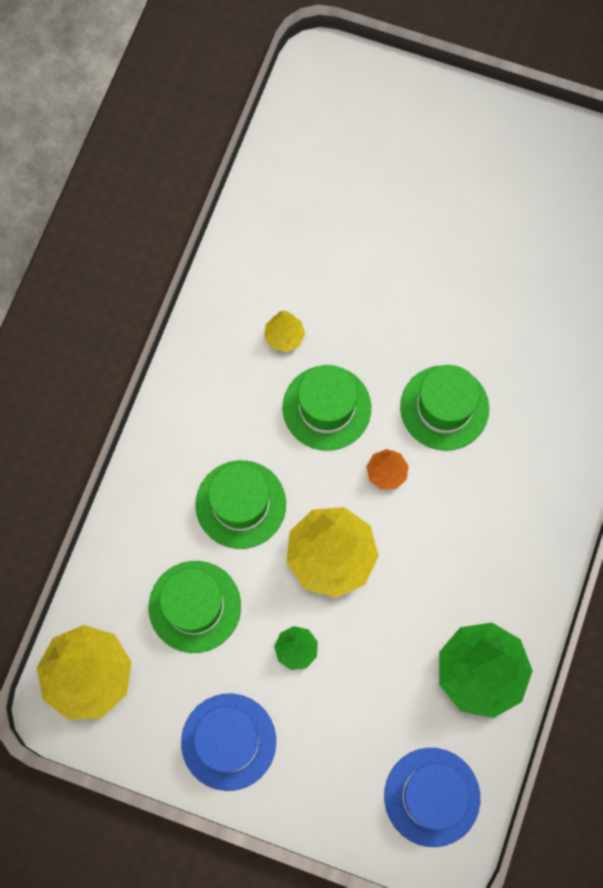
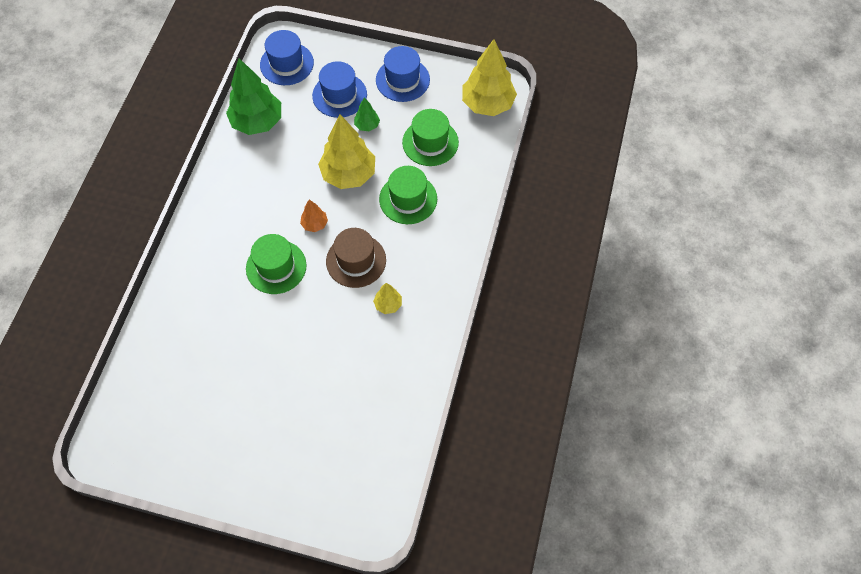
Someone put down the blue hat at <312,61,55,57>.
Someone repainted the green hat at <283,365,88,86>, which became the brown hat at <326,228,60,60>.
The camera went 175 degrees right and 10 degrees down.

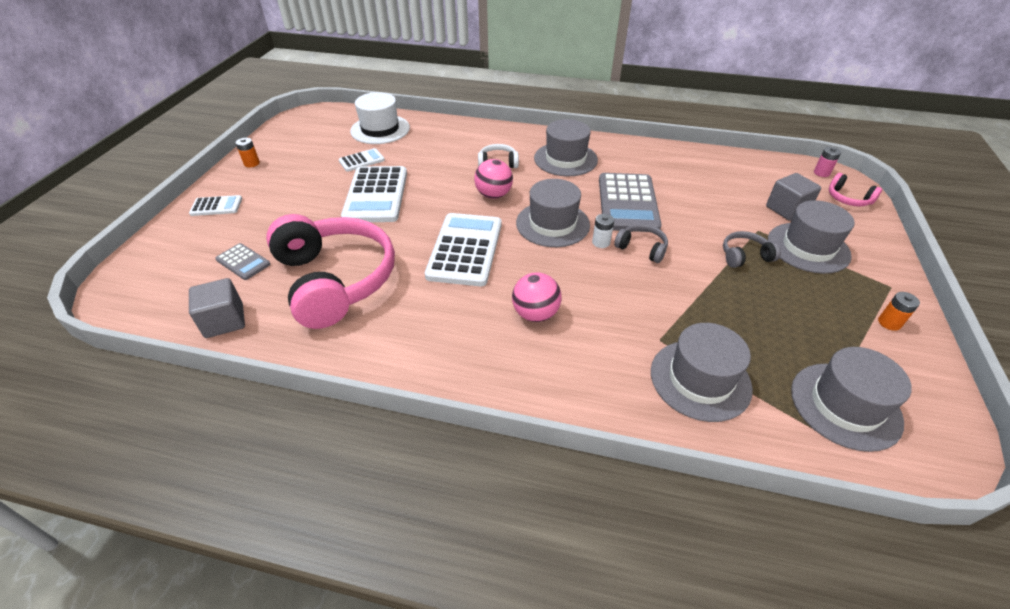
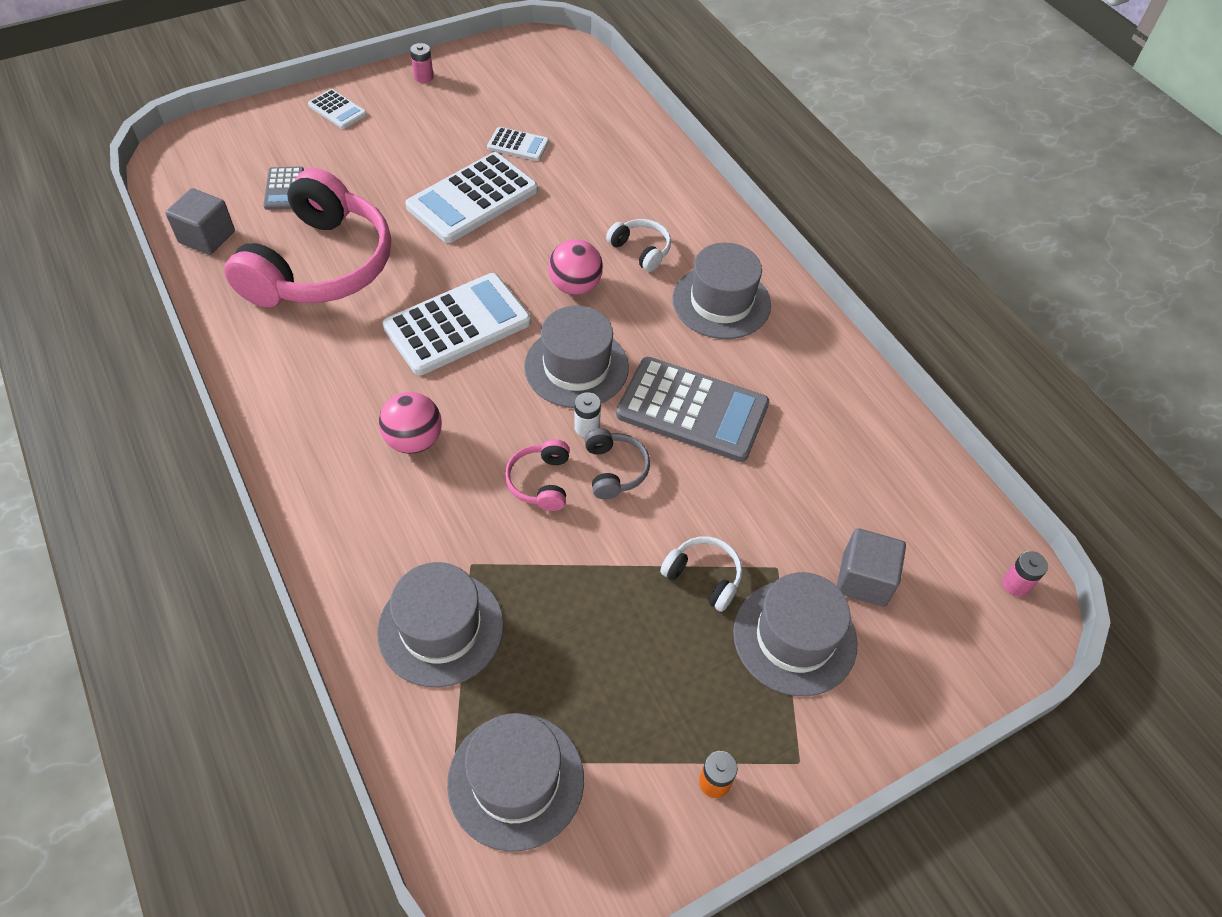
Someone repainted the orange battery at <235,138,25,29>, which became the pink battery at <410,43,24,40>.
Someone carried the pink headphones from <829,173,53,34> to <505,439,65,72>.
Someone rotated the grey calculator at <599,173,63,59> by 120 degrees counterclockwise.
Someone repainted the grey headphones at <723,231,58,37>, which became the white headphones at <660,536,82,76>.
Someone took away the white hat at <350,92,60,52>.
The camera went 45 degrees right and 10 degrees up.

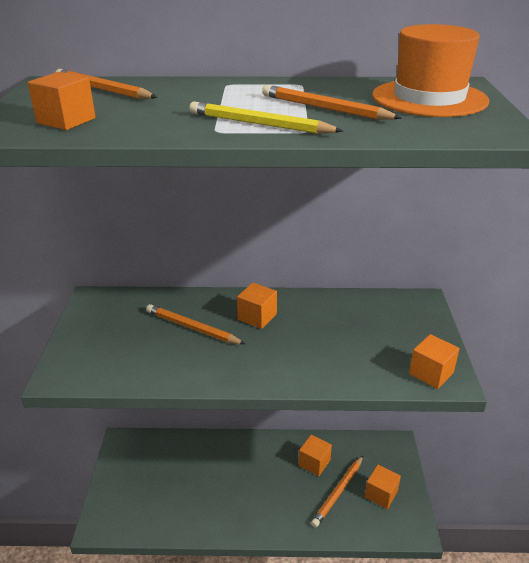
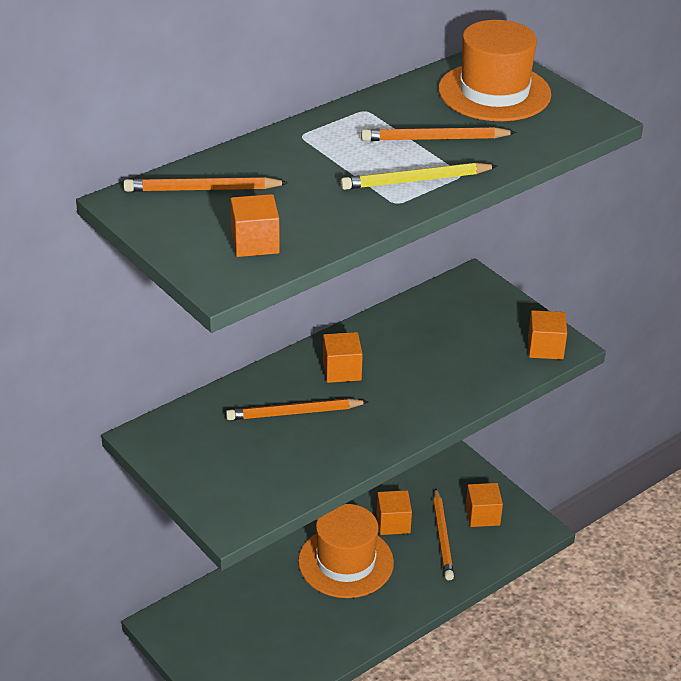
Someone put down the orange hat at <298,504,96,94>.
The camera went 40 degrees left and 5 degrees up.

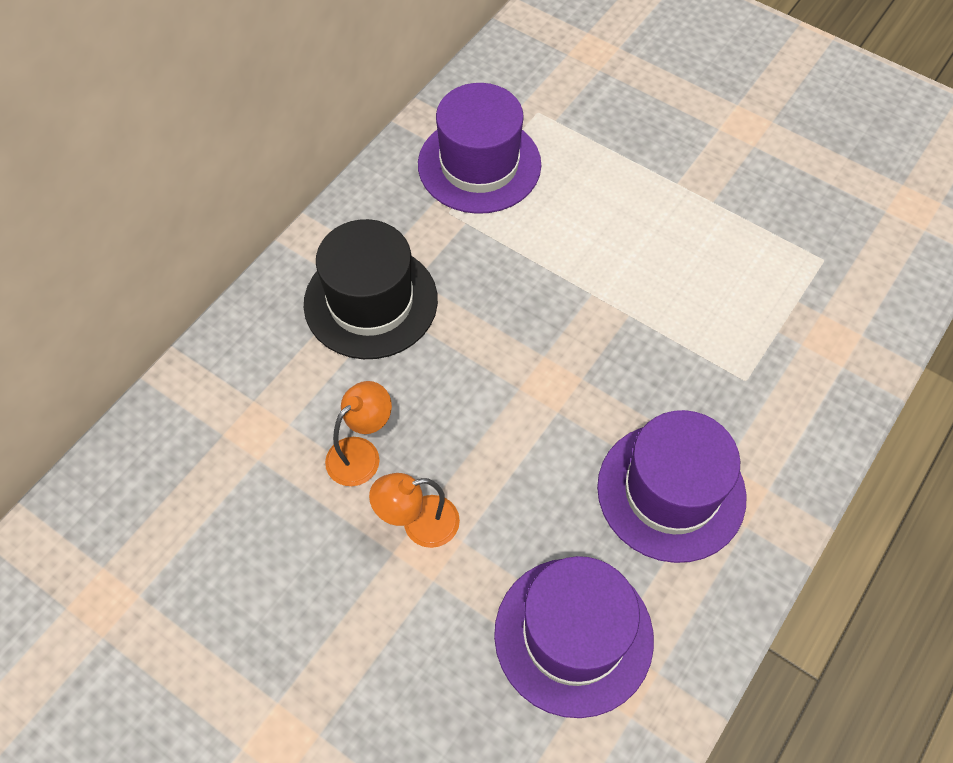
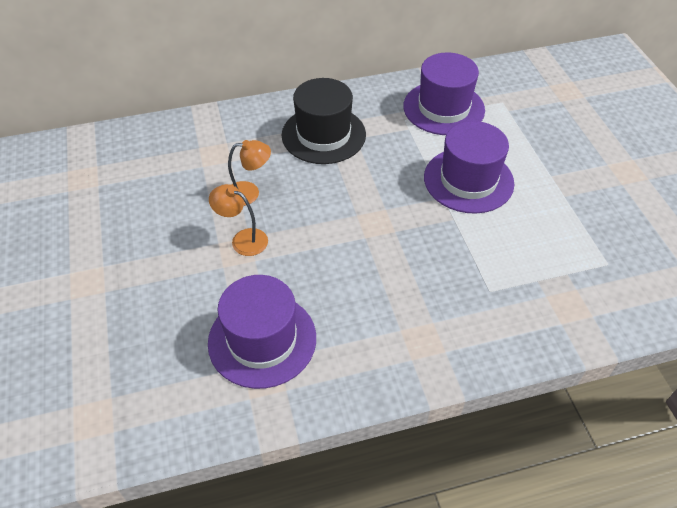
Someone carried the purple hat from <597,410,150,153> to <424,121,90,93>.
The camera went 40 degrees right and 10 degrees down.

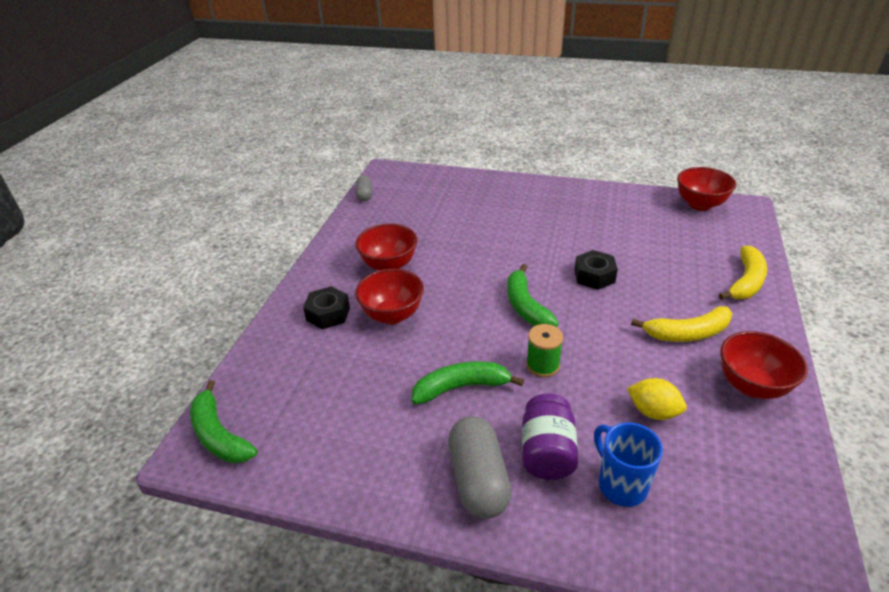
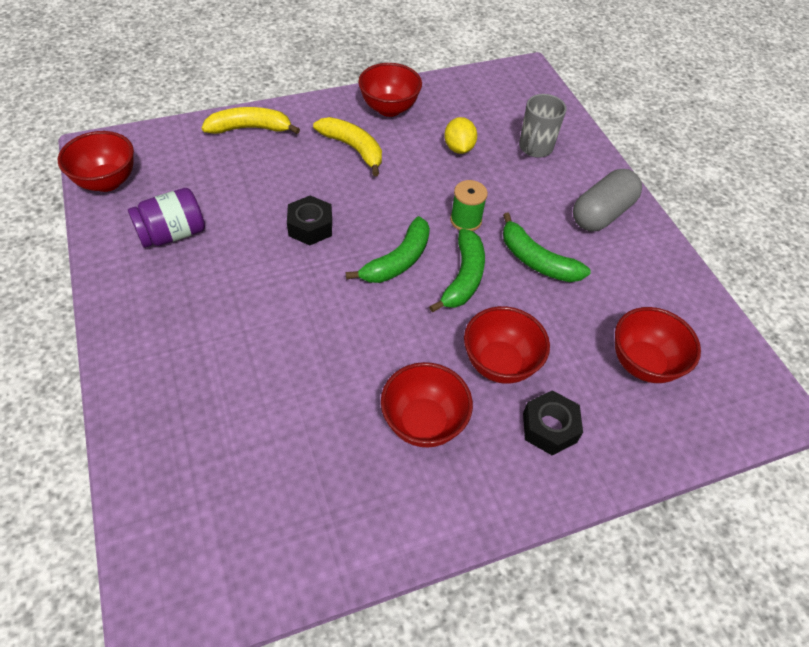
Someone carried the purple jar from <522,393,56,87> to <128,188,77,60>.
Someone carried the green banana from <190,380,68,83> to <429,228,56,84>.
Someone repainted the blue mug at <594,422,69,85>, which became the grey mug at <519,94,47,64>.
Someone put down the red bowl at <615,307,86,76>.
Someone took away the grey capsule at <355,175,17,26>.
The camera went 130 degrees left and 15 degrees up.

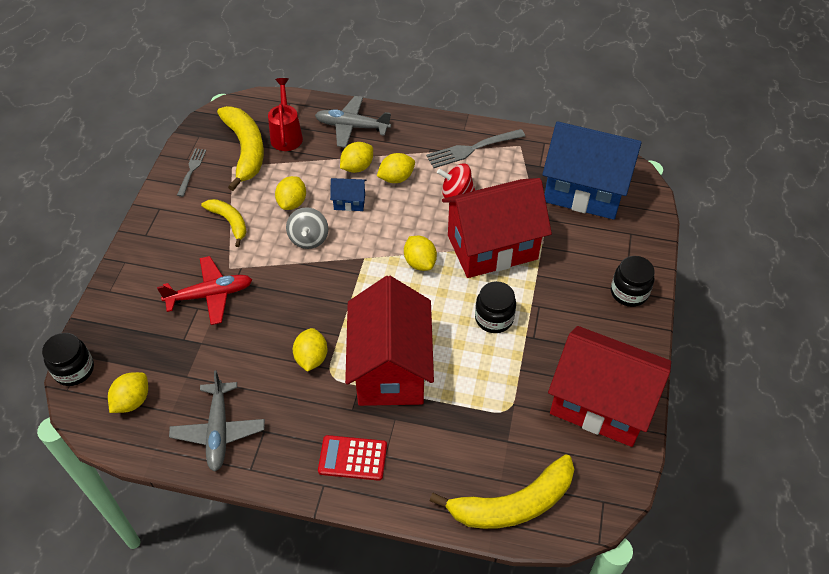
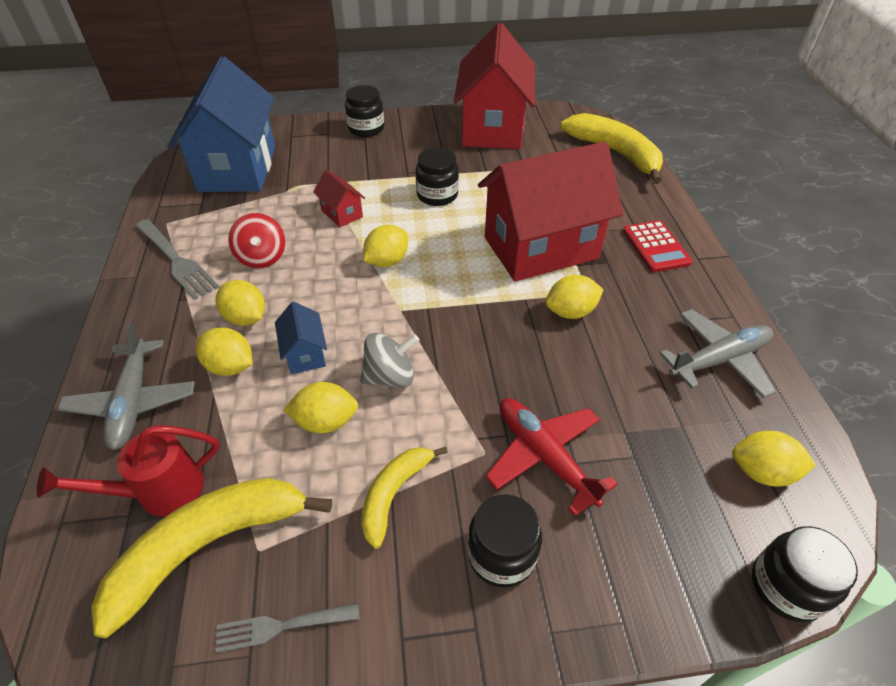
Someone scaled the red house at <442,178,110,100> by 0.41.
Someone put down the black jar at <467,494,75,94>.
The camera went 110 degrees left and 5 degrees down.

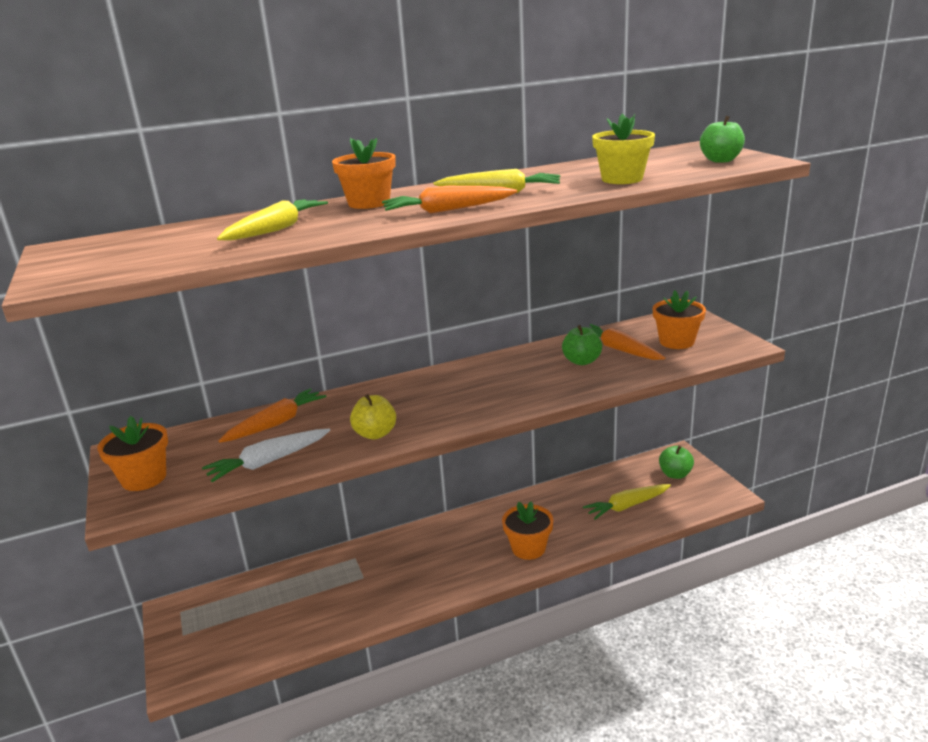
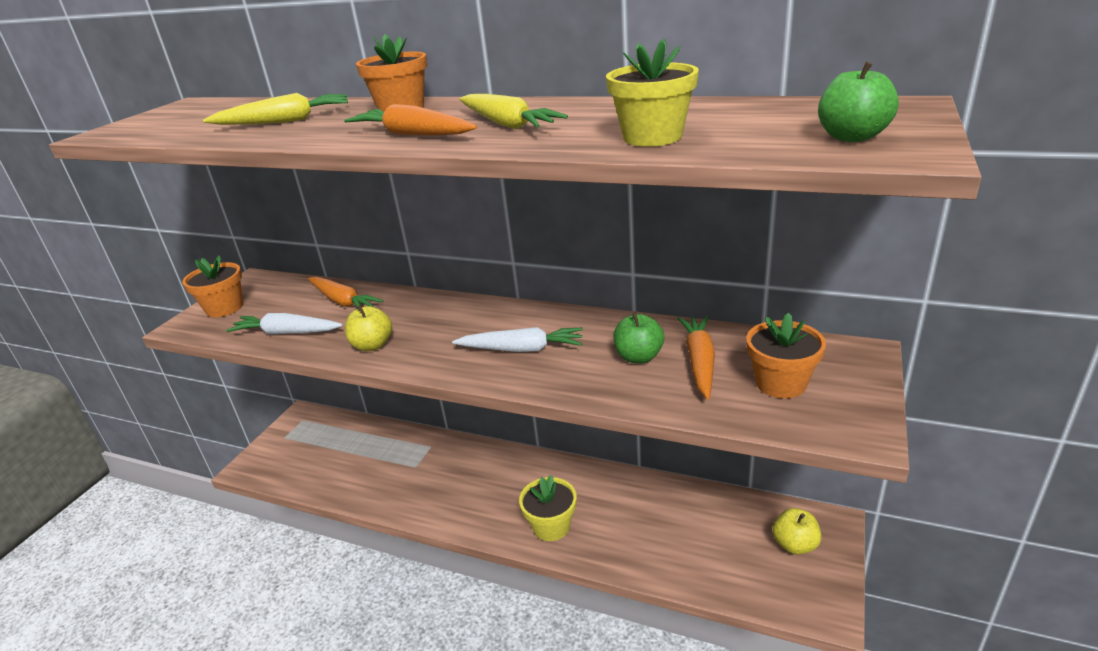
Someone rotated the orange carrot at <219,388,108,55> by 45 degrees clockwise.
Someone put down the white carrot at <452,327,131,25>.
Someone repainted the orange flower pot at <502,501,51,59>, which became the yellow flower pot at <519,475,57,66>.
Someone repainted the green apple at <659,445,35,34>, which became the yellow apple at <773,508,48,47>.
Someone took away the yellow carrot at <583,484,88,36>.
The camera went 45 degrees right and 5 degrees up.

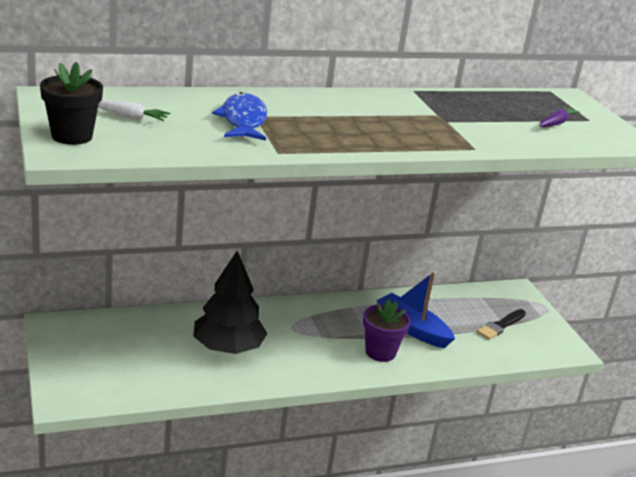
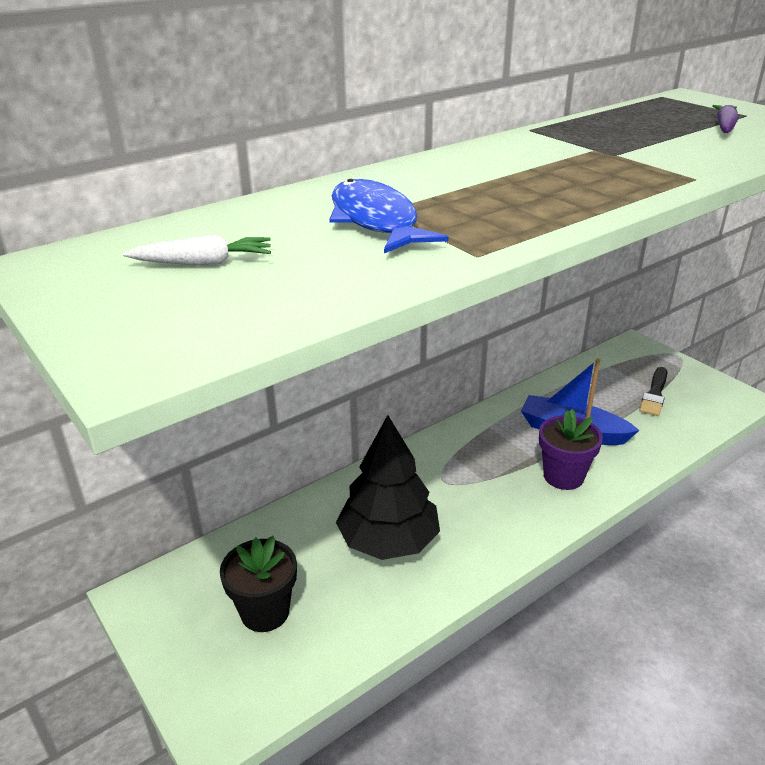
Someone carried the black flower pot from <40,62,63,83> to <220,536,77,96>.
The camera went 15 degrees left and 5 degrees up.

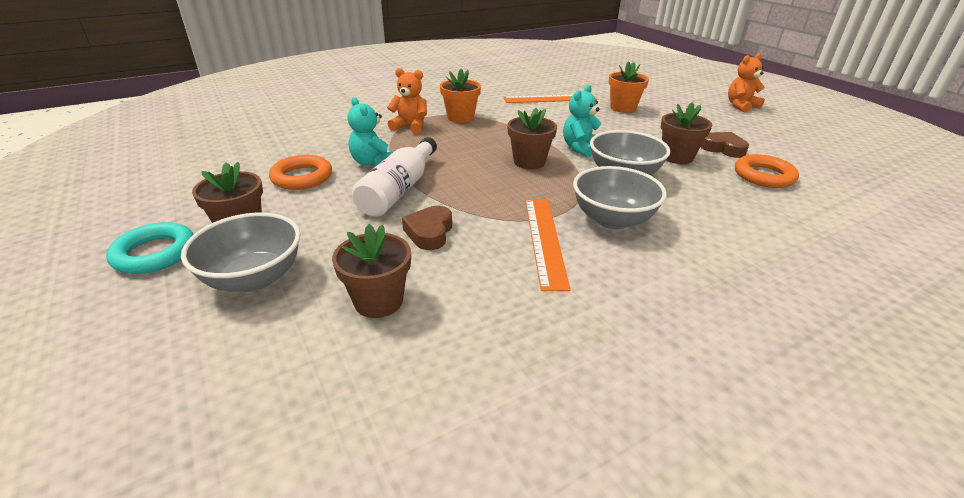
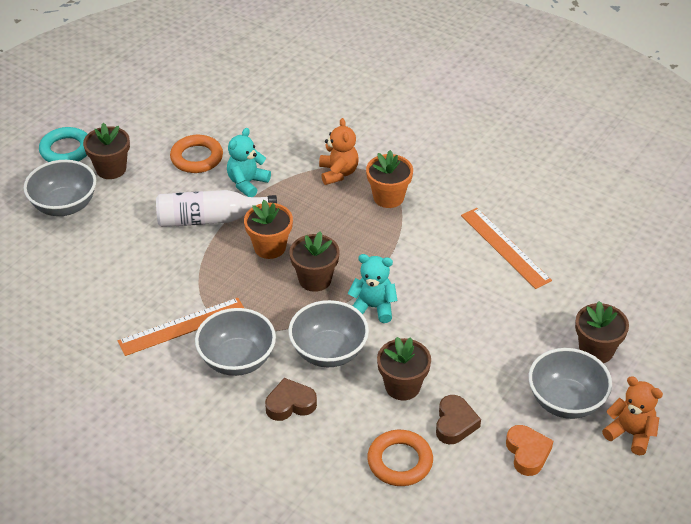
Someone carried the orange flower pot from <609,61,40,52> to <244,200,49,59>.
Someone carried the brown heart from <402,206,50,44> to <265,378,52,43>.
Someone put down the orange heart at <506,425,47,51>.
Someone put down the grey bowl at <529,348,83,71>.
Someone carried the brown flower pot from <332,224,79,94> to <575,301,54,62>.
The camera went 65 degrees right and 10 degrees up.

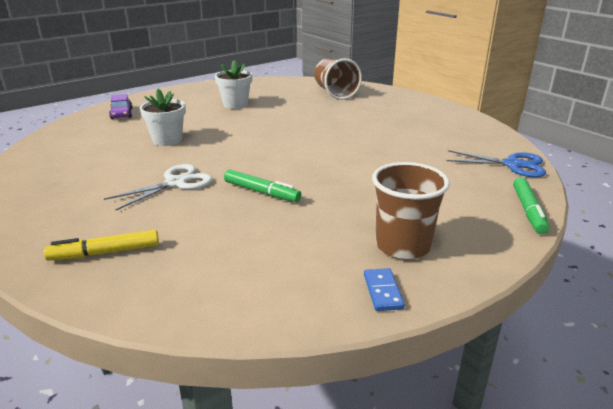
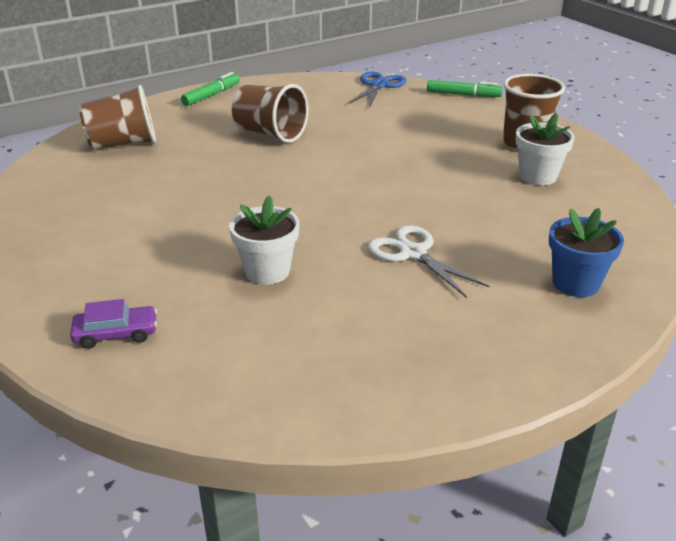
Someone carried the green marker from <224,169,77,33> to <181,72,59,34>.
Someone put down the brown cup at <232,84,77,59>.
Someone carried the white flower pot from <214,60,38,49> to <515,113,60,72>.
Someone swapped the yellow marker at <44,230,115,31> for the blue flower pot at <549,208,75,89>.
Someone took away the blue domino at <364,268,41,43>.
The camera went 85 degrees left and 5 degrees up.

